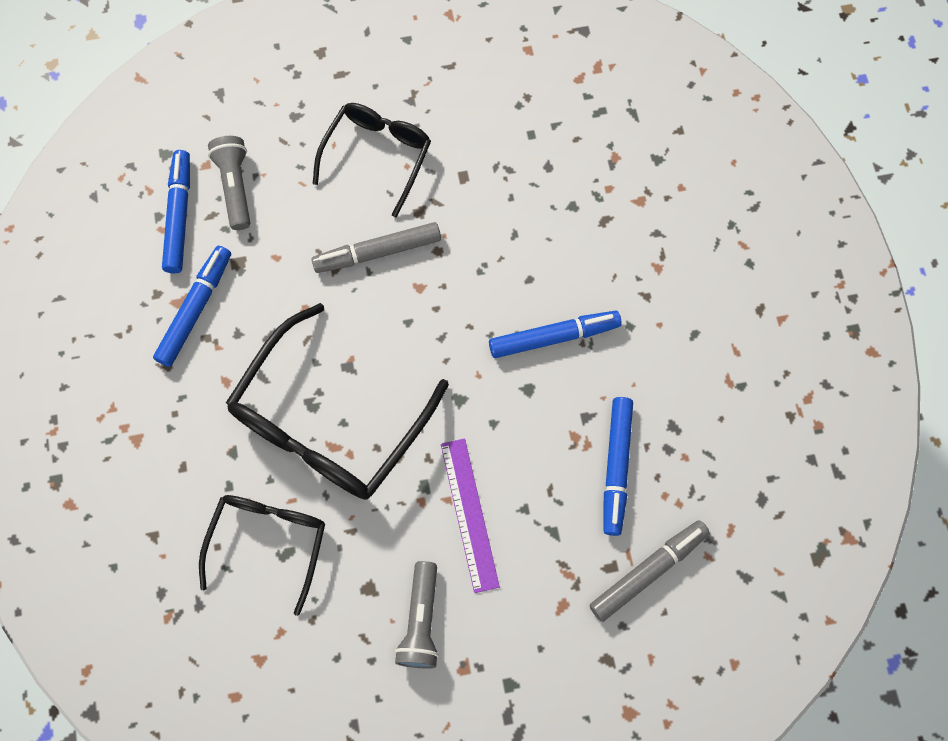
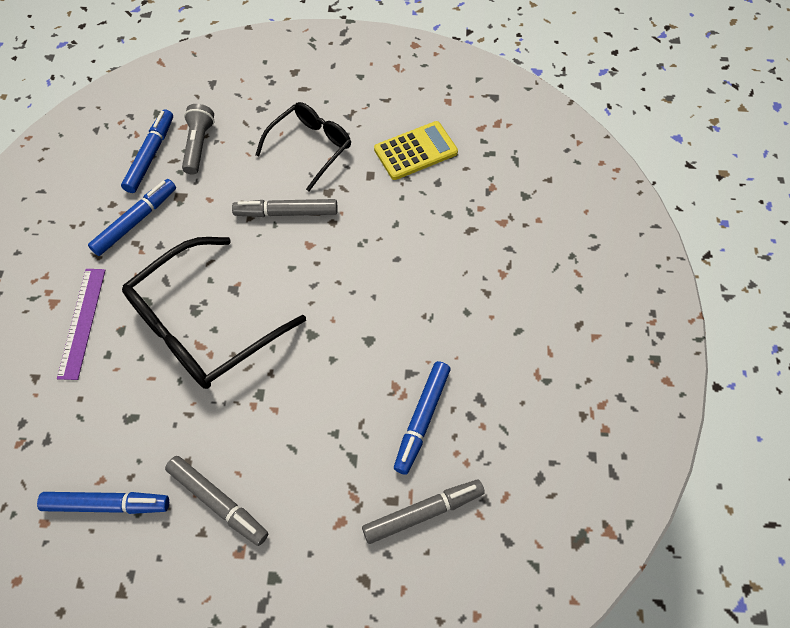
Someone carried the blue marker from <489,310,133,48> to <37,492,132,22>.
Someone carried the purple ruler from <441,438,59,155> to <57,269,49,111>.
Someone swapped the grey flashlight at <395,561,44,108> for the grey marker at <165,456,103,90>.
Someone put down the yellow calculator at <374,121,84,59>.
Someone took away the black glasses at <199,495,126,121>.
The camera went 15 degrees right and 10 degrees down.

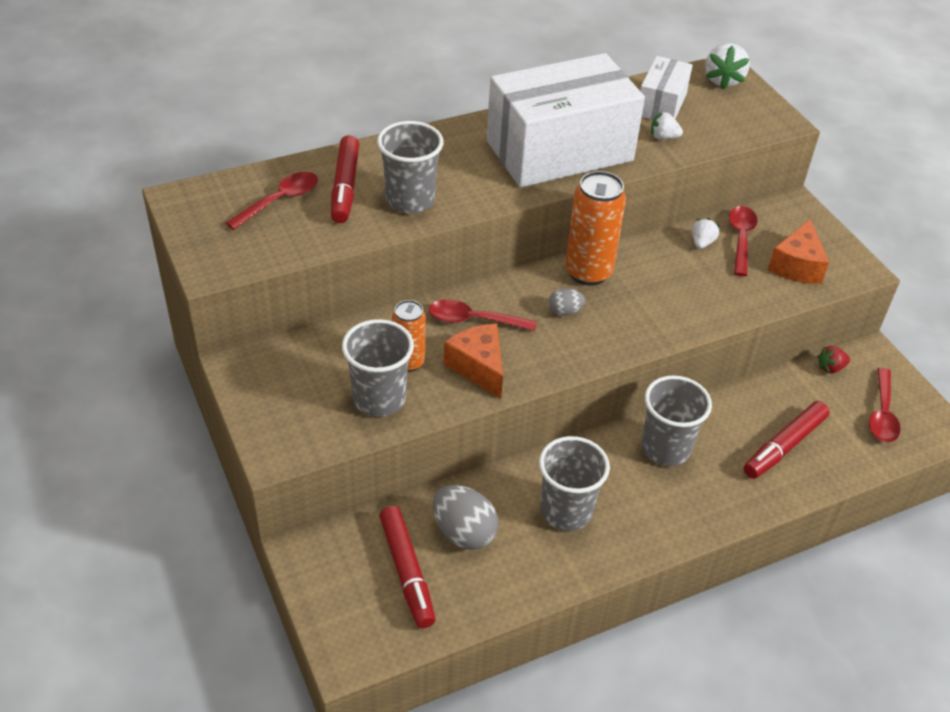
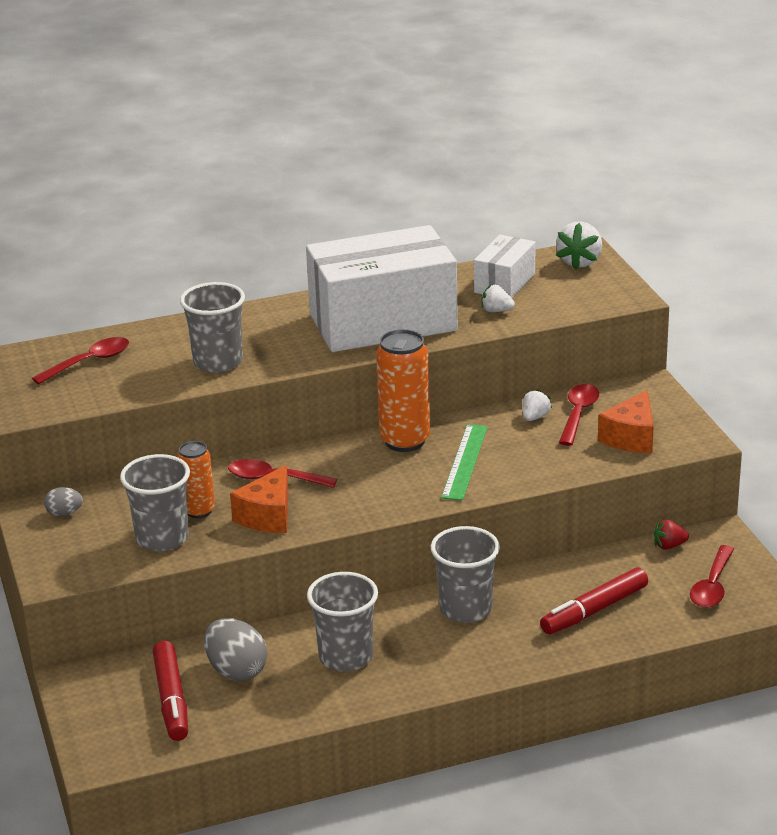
Someone carried the grey egg from <548,288,37,28> to <44,487,39,29>.
Someone rotated the orange cheese at <443,324,60,75> by 135 degrees counterclockwise.
Someone put down the green ruler at <441,424,47,77>.
Someone took away the red marker at <331,135,28,88>.
The camera went 10 degrees right and 15 degrees down.

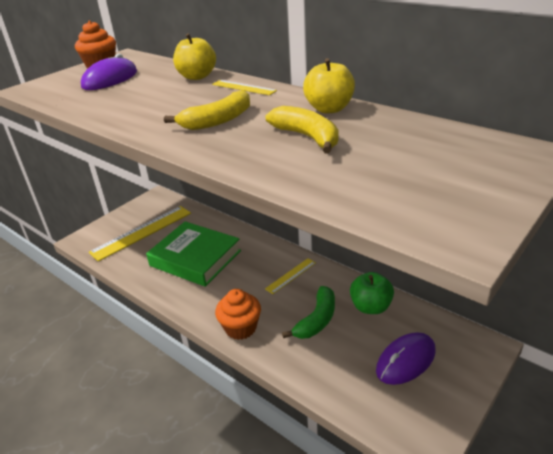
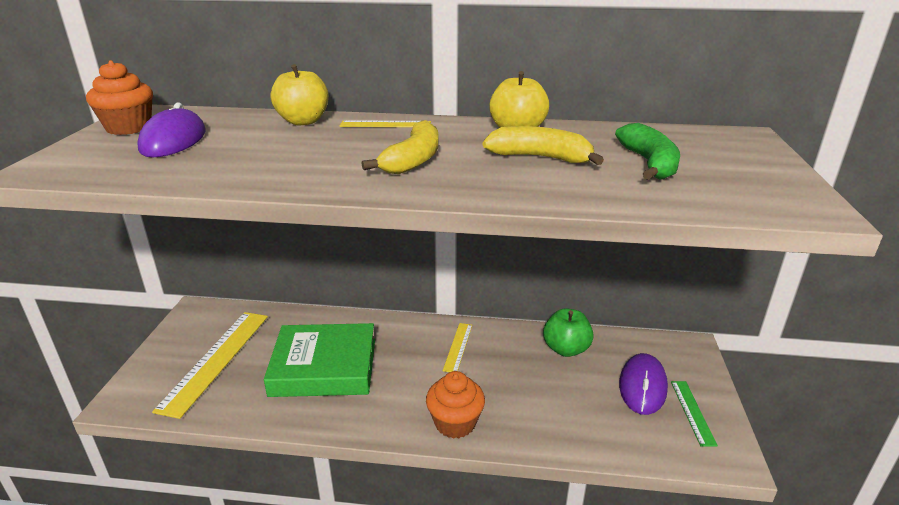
Someone carried the green banana from <282,286,53,53> to <615,123,65,57>.
Someone put down the green ruler at <671,381,47,66>.
The camera went 35 degrees left and 5 degrees down.

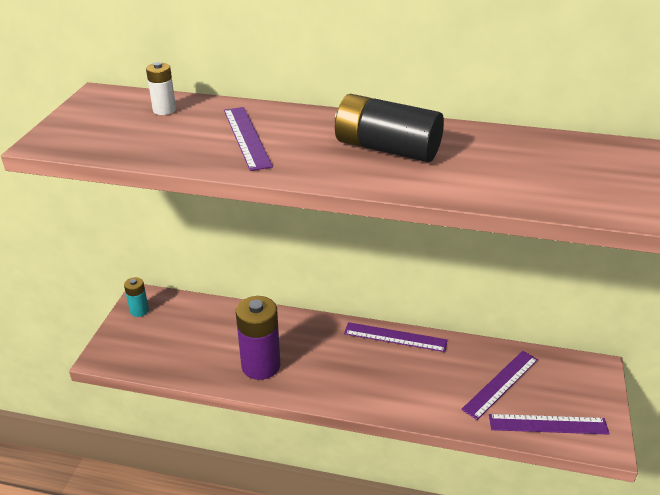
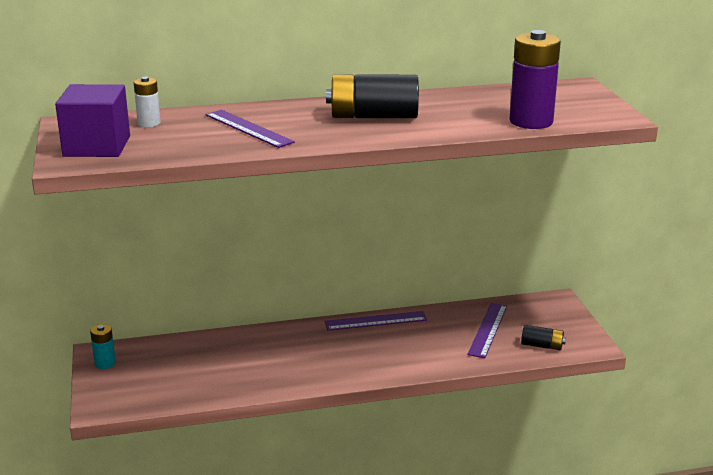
Someone put down the purple cube at <55,84,75,73>.
Someone carried the purple battery from <236,296,44,84> to <510,30,51,99>.
Someone swapped the purple ruler at <489,414,121,21> for the black battery at <521,325,45,25>.
The camera went 25 degrees left and 10 degrees down.

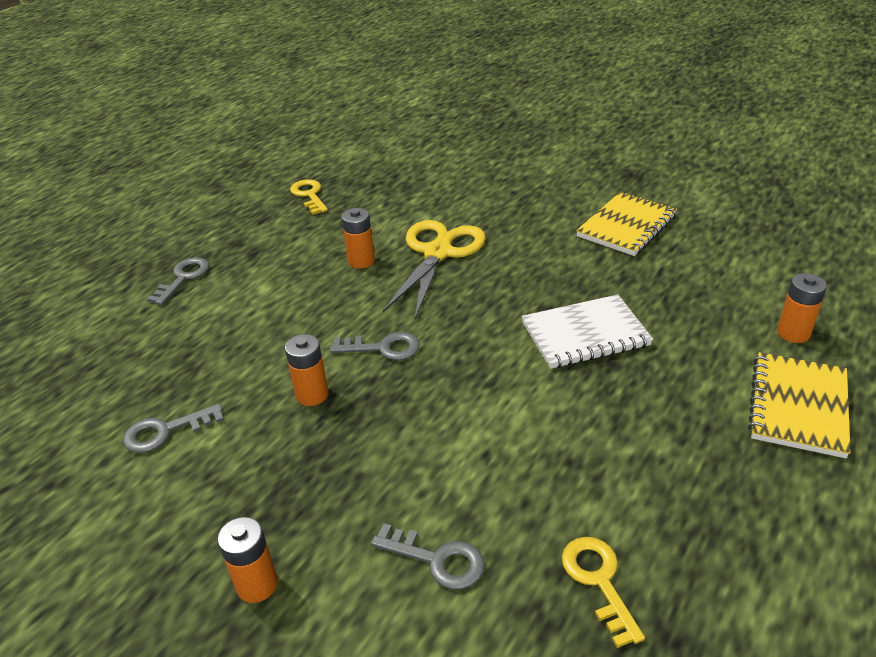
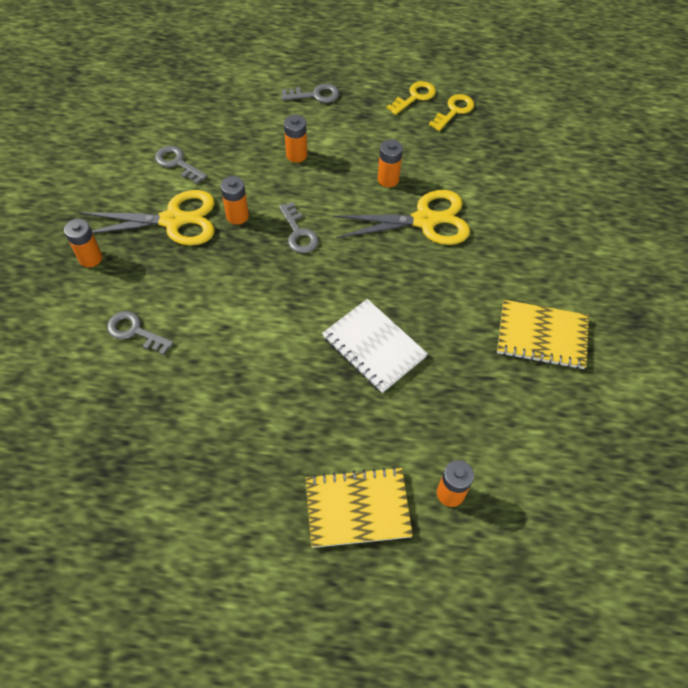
Someone put down the yellow scissors at <80,190,135,56>.
Someone rotated the grey key at <371,523,114,67> by 120 degrees clockwise.
Someone put down the orange battery at <284,115,23,48>.
Someone carried the yellow key from <562,537,83,111> to <387,81,49,34>.
The camera went 60 degrees right and 20 degrees up.

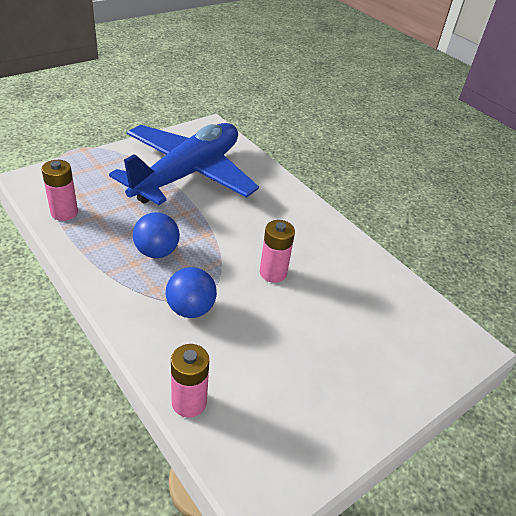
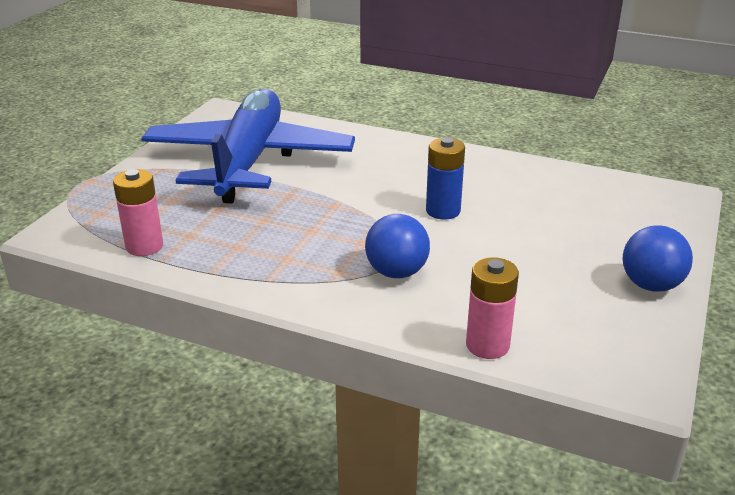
Someone repainted the pink battery at <260,220,35,63>, which became the blue battery at <426,137,39,82>.
Someone carried the blue ball from <133,212,47,46> to <622,225,71,67>.
The camera went 25 degrees left and 10 degrees down.

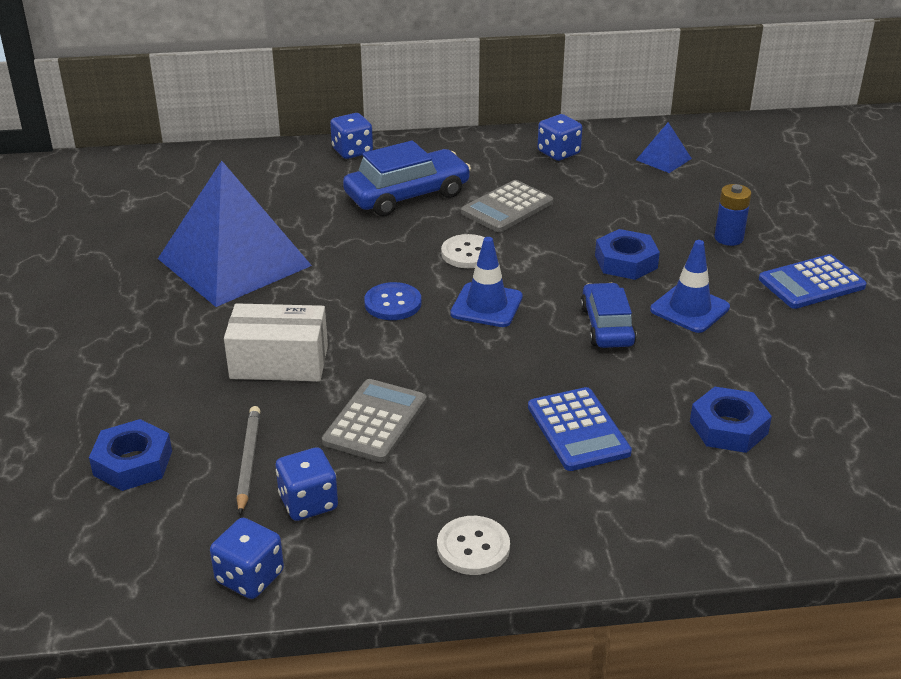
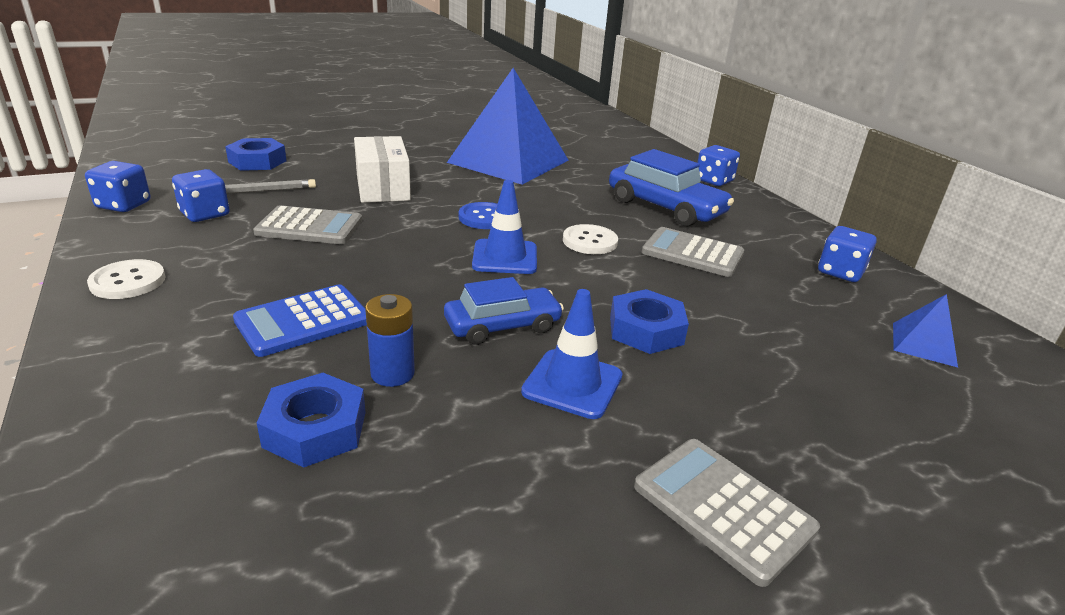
Someone carried the blue battery from <714,184,37,62> to <365,294,50,93>.
Someone repainted the blue calculator at <759,254,108,55>, which became the grey calculator at <634,439,186,148>.
The camera went 70 degrees right and 5 degrees down.

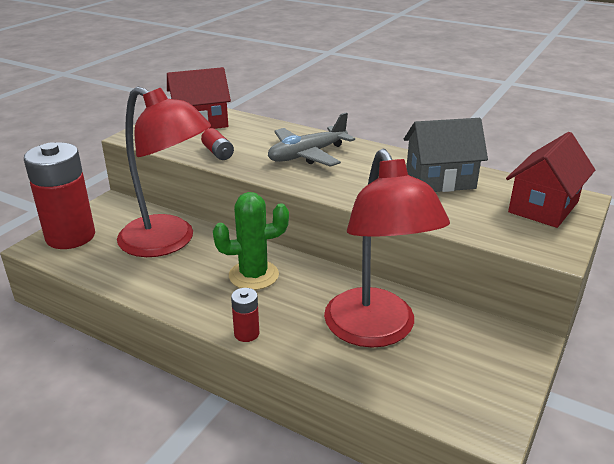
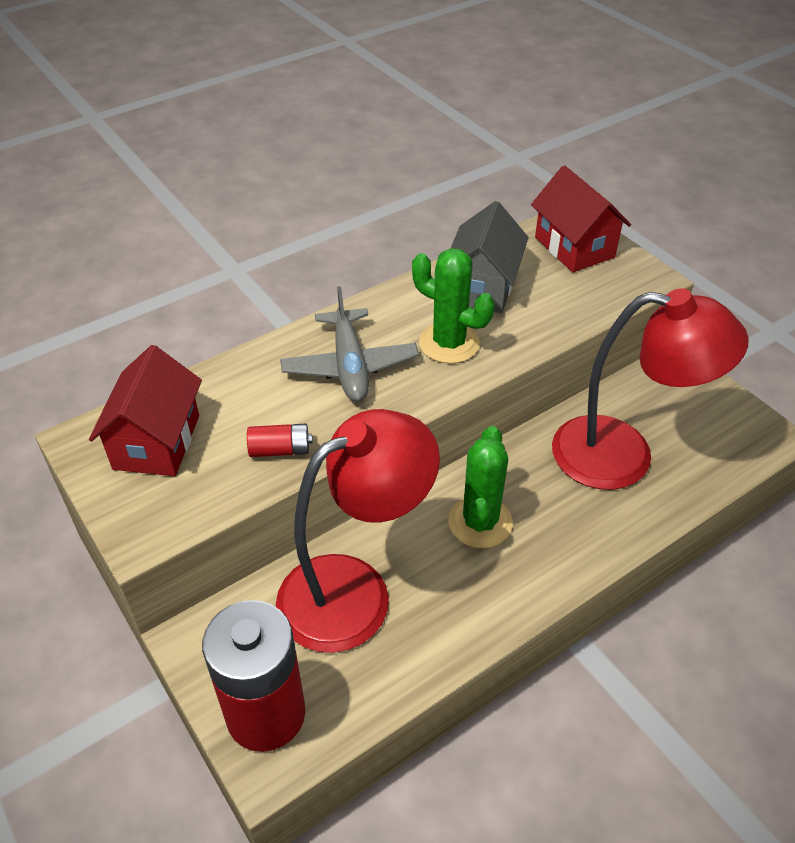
Someone put down the green cactus at <412,248,83,116>.
Someone took away the red battery at <231,288,28,54>.
The camera went 65 degrees left and 15 degrees up.

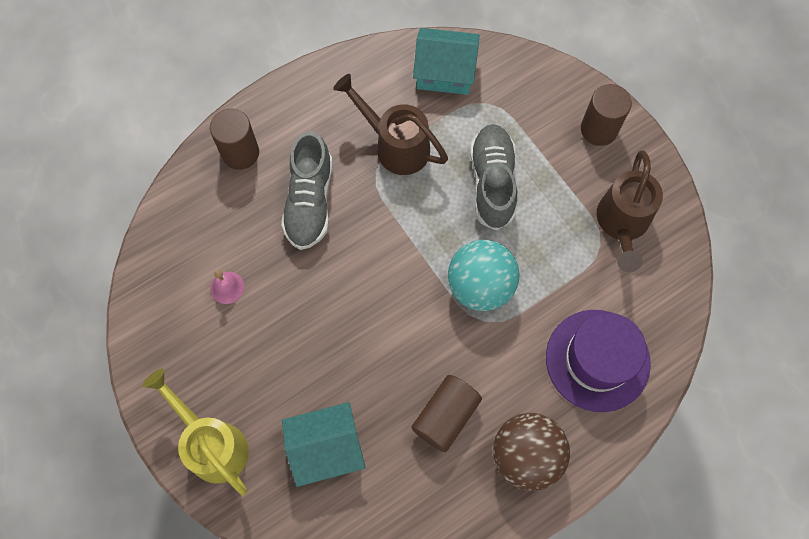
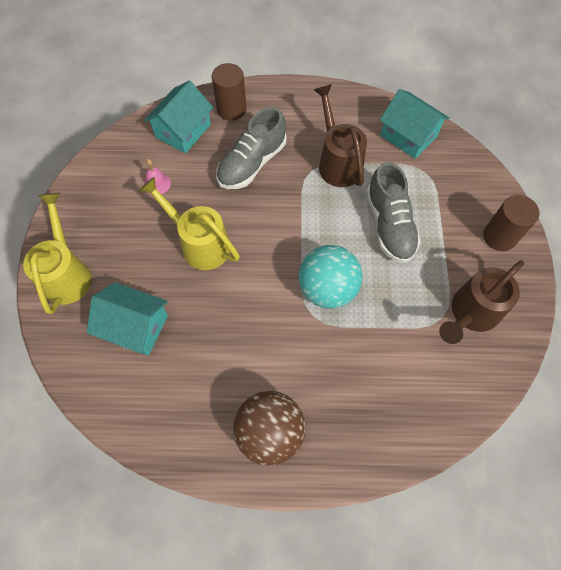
Someone put down the yellow watering can at <139,177,101,93>.
Someone put down the turquoise house at <144,81,69,73>.
Someone rotated the grey shoe at <470,124,47,107> by 135 degrees clockwise.
Someone took away the brown cylinder at <411,375,71,77>.
Someone took away the purple hat at <546,310,105,102>.
The camera went 35 degrees right and 5 degrees down.

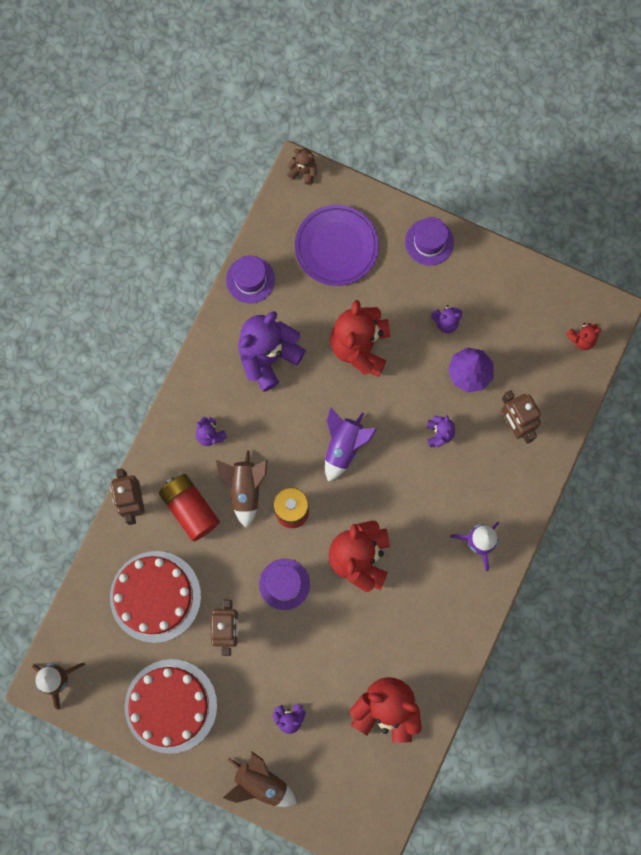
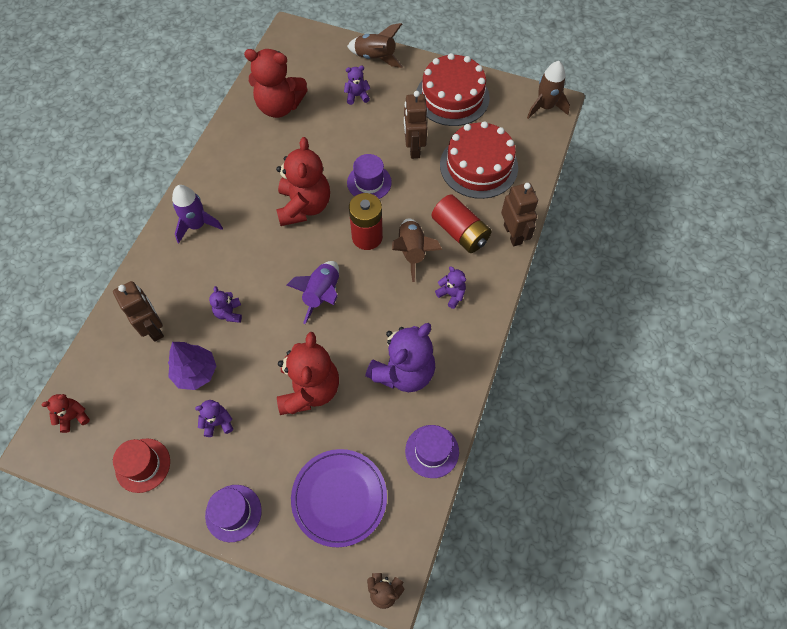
Someone put down the red hat at <113,438,57,55>.
The camera went 175 degrees right and 15 degrees down.

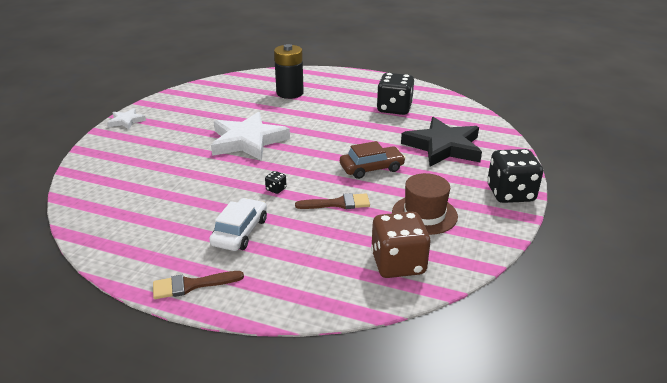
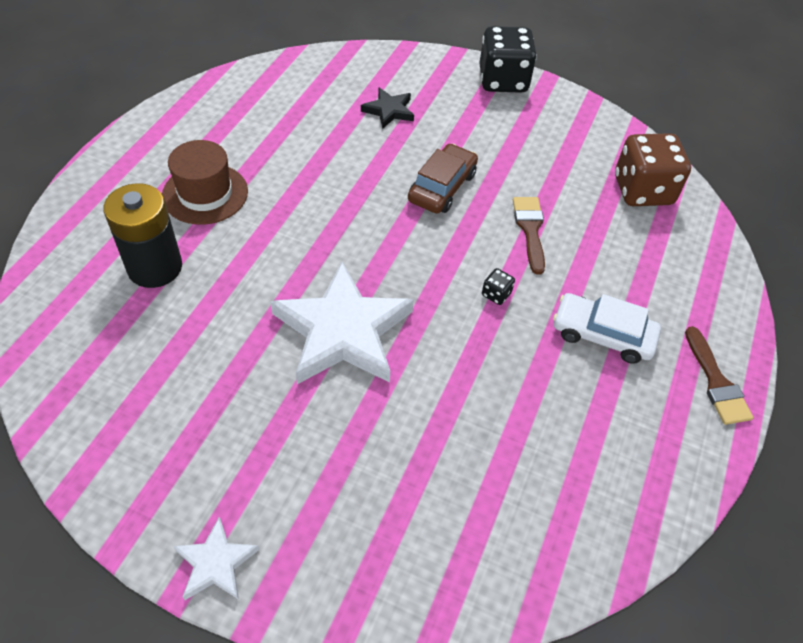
Someone carried the brown hat from <392,173,66,62> to <162,140,86,85>.
Someone scaled the black star at <401,117,81,50> by 0.48.
Someone rotated the brown car at <340,141,65,38> by 45 degrees clockwise.
Someone took away the black dice at <377,73,37,42>.
The camera went 90 degrees left and 20 degrees up.

